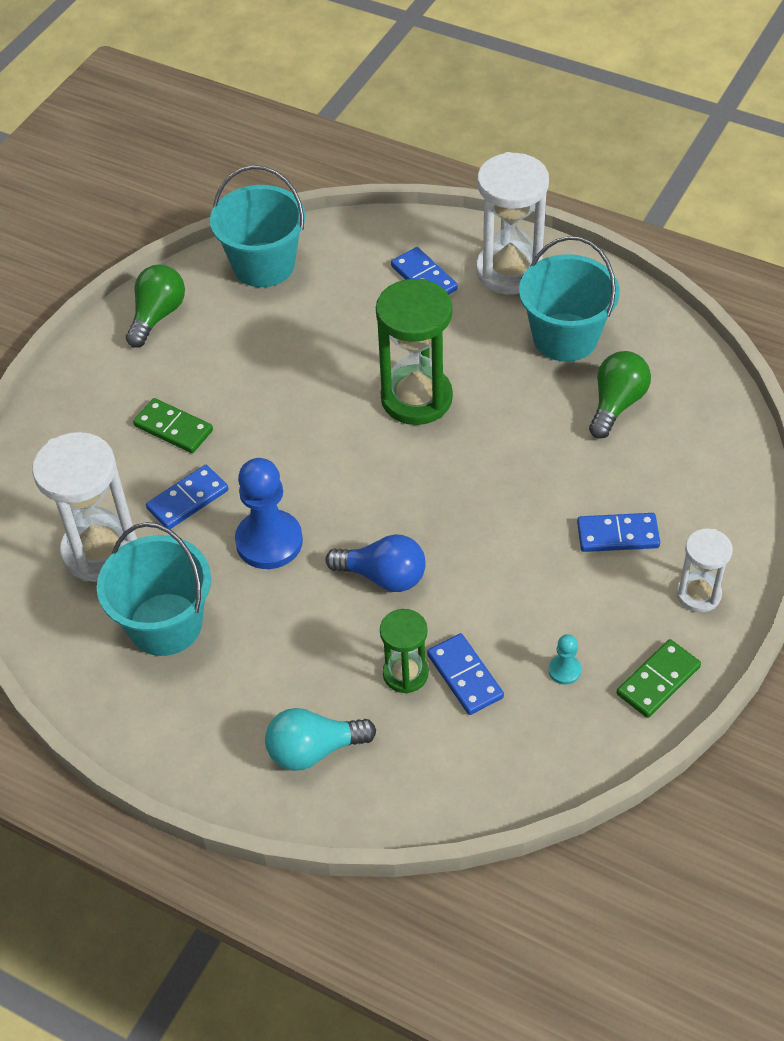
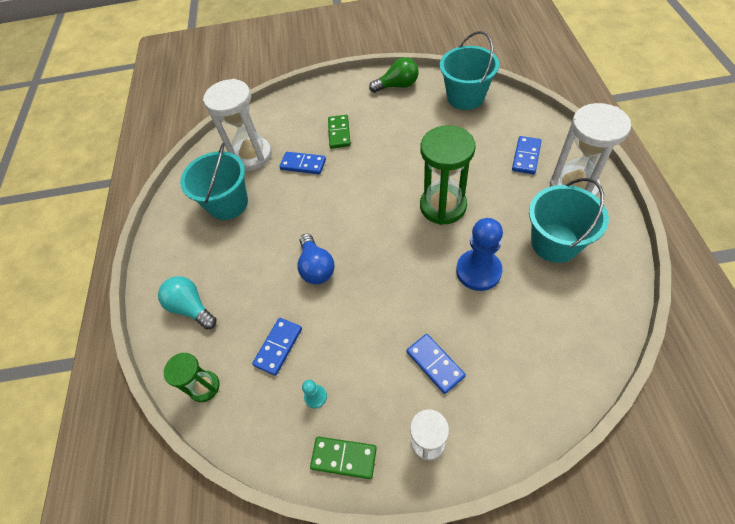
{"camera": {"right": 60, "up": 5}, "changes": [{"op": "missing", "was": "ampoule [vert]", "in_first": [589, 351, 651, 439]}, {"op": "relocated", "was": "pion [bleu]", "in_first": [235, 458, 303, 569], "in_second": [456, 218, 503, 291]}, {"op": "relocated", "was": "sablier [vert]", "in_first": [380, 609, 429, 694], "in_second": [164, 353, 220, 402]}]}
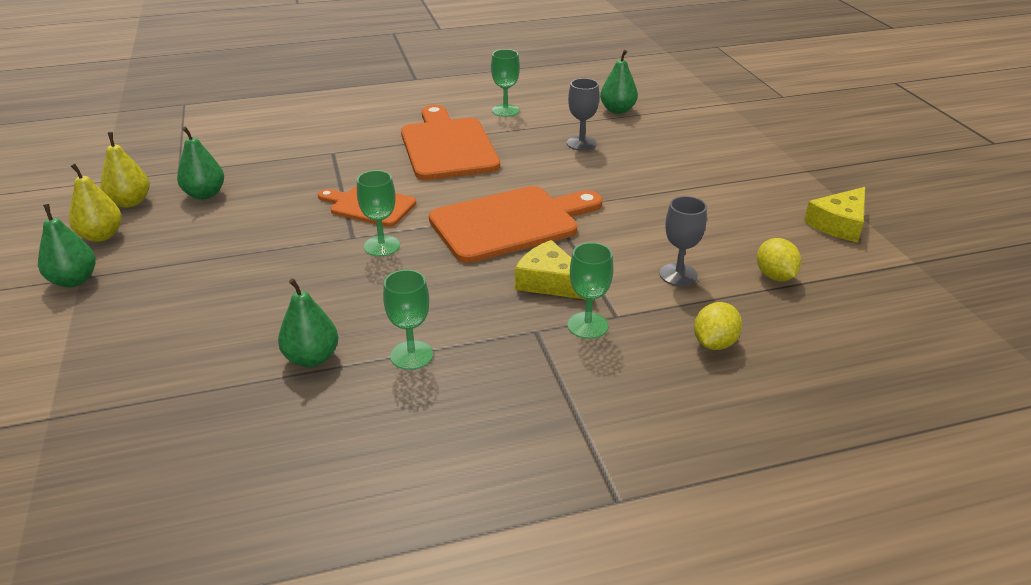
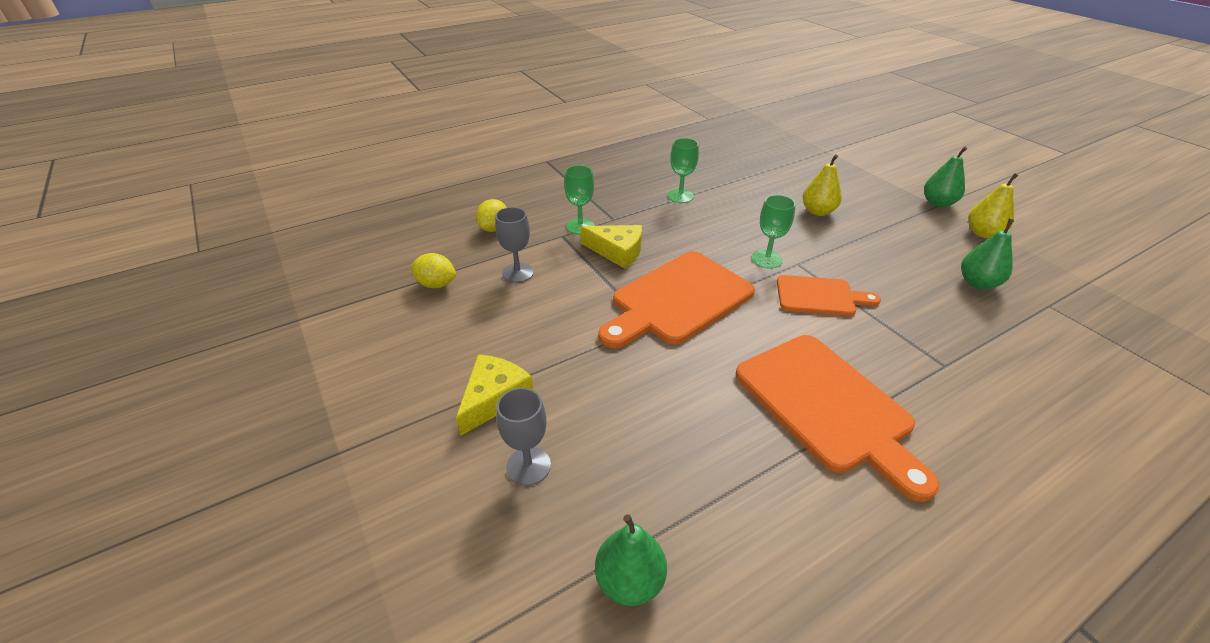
{"camera": {"right": 165, "up": 5}, "changes": [{"op": "missing", "was": "poire [vert]", "in_first": [278, 278, 338, 367]}, {"op": "missing", "was": "verre à pied [vert]", "in_first": [491, 49, 520, 117]}, {"op": "relocated", "was": "poire [jaune]", "in_first": [101, 132, 150, 207], "in_second": [802, 154, 842, 216]}, {"op": "relocated", "was": "verre à pied [gris]", "in_first": [567, 78, 599, 151], "in_second": [496, 387, 551, 486]}, {"op": "relocated", "was": "fromage [jaune]", "in_first": [804, 187, 865, 242], "in_second": [456, 354, 533, 435]}, {"op": "spun", "was": "citron [jaune]", "in_first": [757, 238, 802, 281], "in_second": [410, 253, 456, 288], "clockwise": -45}]}
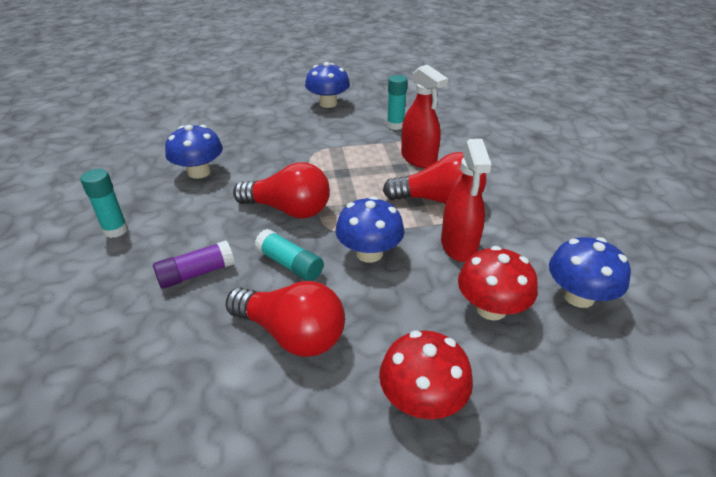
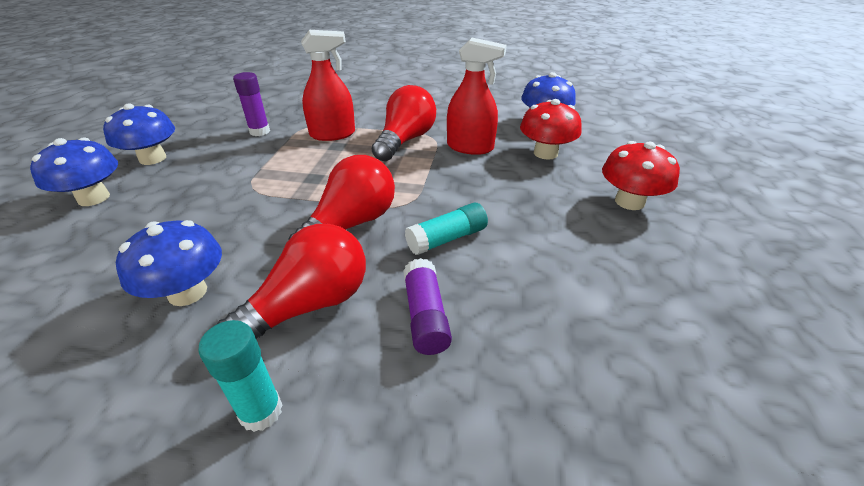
{"camera": {"right": -70, "up": 0}, "changes": [{"op": "relocated", "was": "ampoule [rouge]", "in_first": [226, 281, 345, 357], "in_second": [216, 224, 366, 339]}, {"op": "relocated", "was": "champignon [bleu]", "in_first": [336, 196, 404, 263], "in_second": [30, 137, 118, 206]}, {"op": "colour", "was": "bâton de colle [turquoise]", "now": "bâton de colle [violet]", "in_first": [387, 75, 408, 130], "in_second": [233, 72, 270, 136]}]}
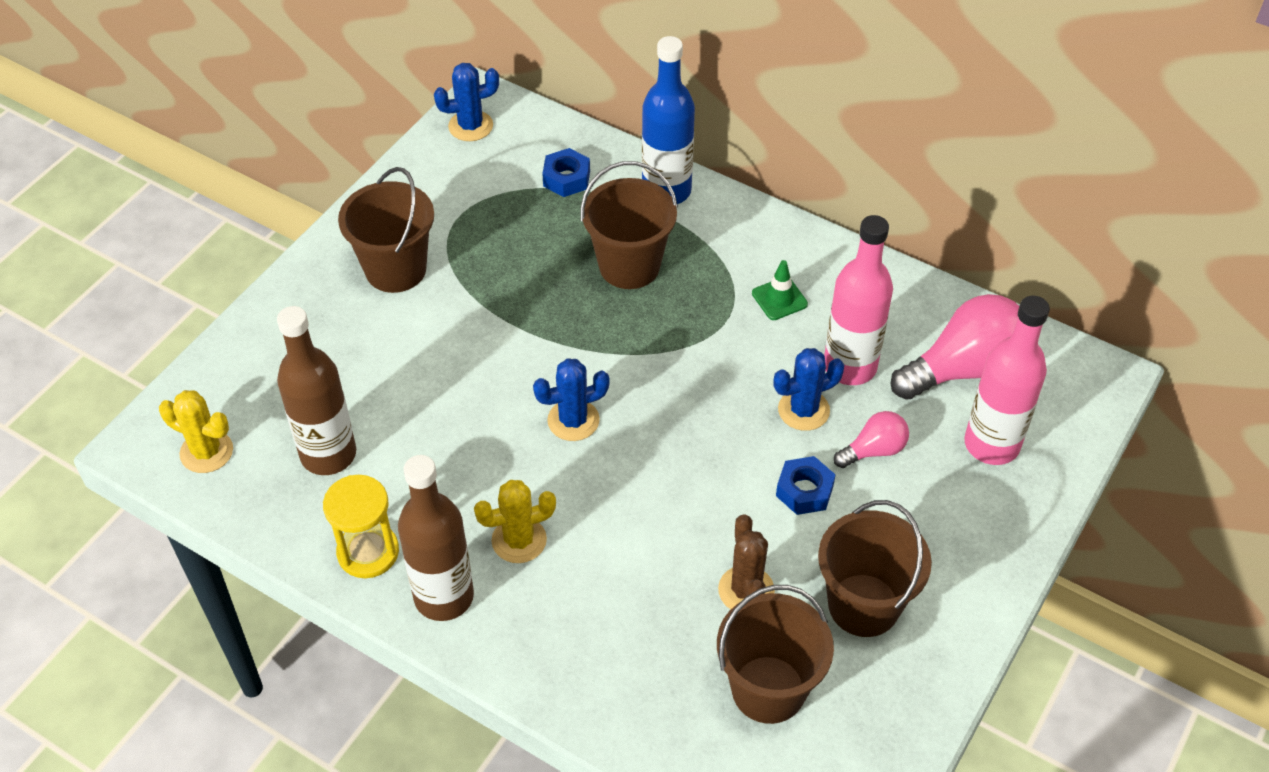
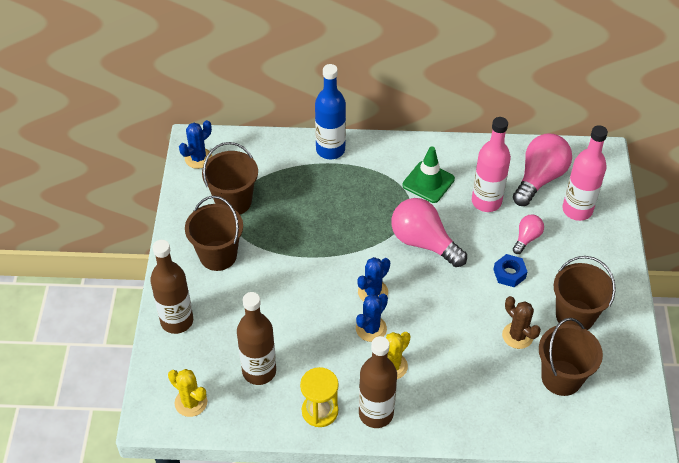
{"camera": {"right": -30, "up": 0}, "changes": [{"op": "missing", "was": "écrou [bleu]", "in_first": [542, 148, 590, 197]}, {"op": "appeared", "now": "bouteille [marron]", "in_second": [150, 240, 193, 334]}, {"op": "appeared", "now": "ampoule [rose]", "in_second": [391, 198, 467, 267]}, {"op": "relocated", "was": "seau [marron]", "in_first": [580, 161, 678, 289], "in_second": [202, 142, 258, 214]}, {"op": "relocated", "was": "cactus [bleu]", "in_first": [773, 348, 845, 431], "in_second": [356, 294, 388, 342]}, {"op": "spun", "was": "cactus [jaune]", "in_first": [159, 390, 233, 473], "in_second": [168, 369, 207, 417], "clockwise": 45}, {"op": "size", "was": "cône de chantier [vert]", "in_first": [752, 260, 808, 320], "in_second": [402, 146, 455, 203], "ratio": 1.62}]}
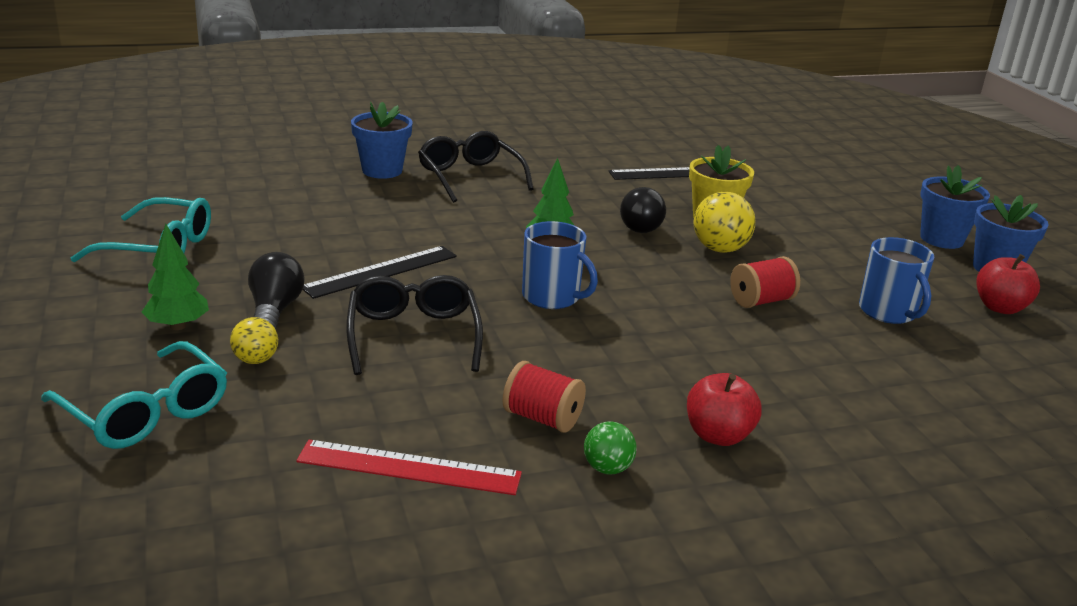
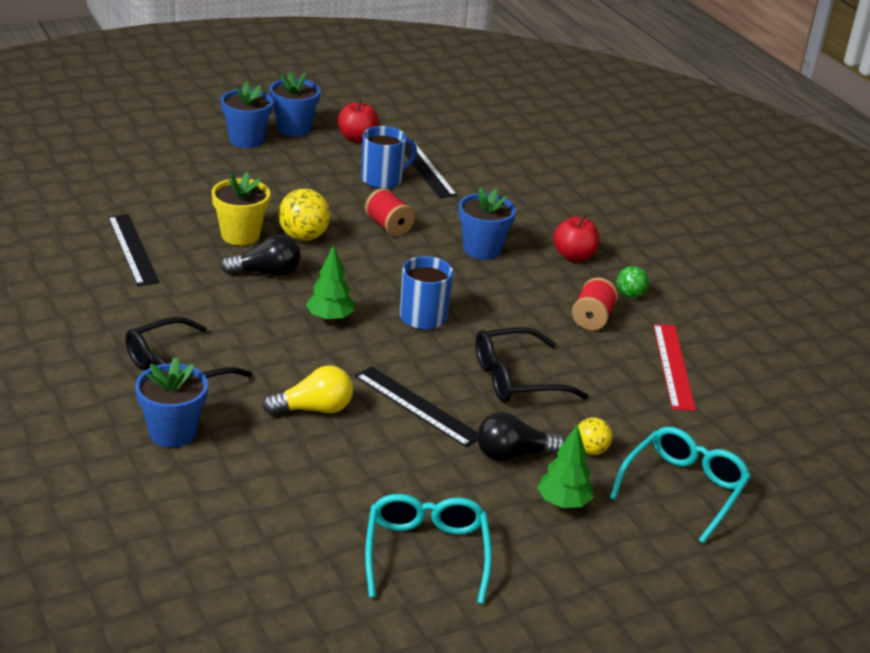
{"camera": {"right": -100, "up": 5}, "changes": [{"op": "appeared", "now": "ampoule [jaune]", "in_second": [262, 365, 353, 415]}, {"op": "appeared", "now": "règle [noir]", "in_second": [405, 142, 457, 198]}, {"op": "appeared", "now": "pot de fleurs [bleu]", "in_second": [458, 187, 516, 260]}]}
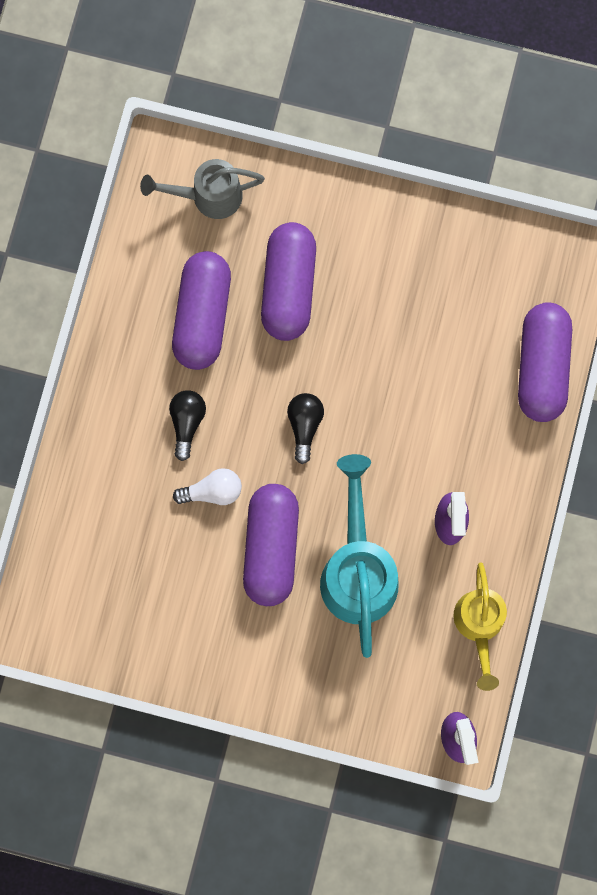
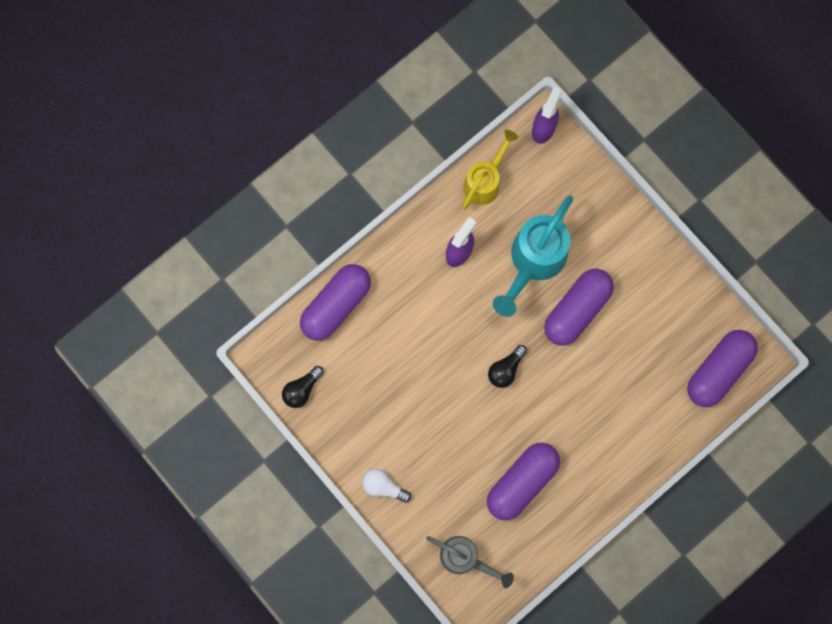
{"camera": {"right": -145, "up": 0}, "changes": [{"op": "relocated", "was": "ampoule [noir]", "in_first": [169, 390, 206, 461], "in_second": [282, 366, 324, 408]}, {"op": "relocated", "was": "ampoule [blanc]", "in_first": [173, 468, 242, 505], "in_second": [362, 469, 411, 503]}, {"op": "relocated", "was": "gélule [violet]", "in_first": [261, 222, 316, 341], "in_second": [687, 330, 758, 407]}]}
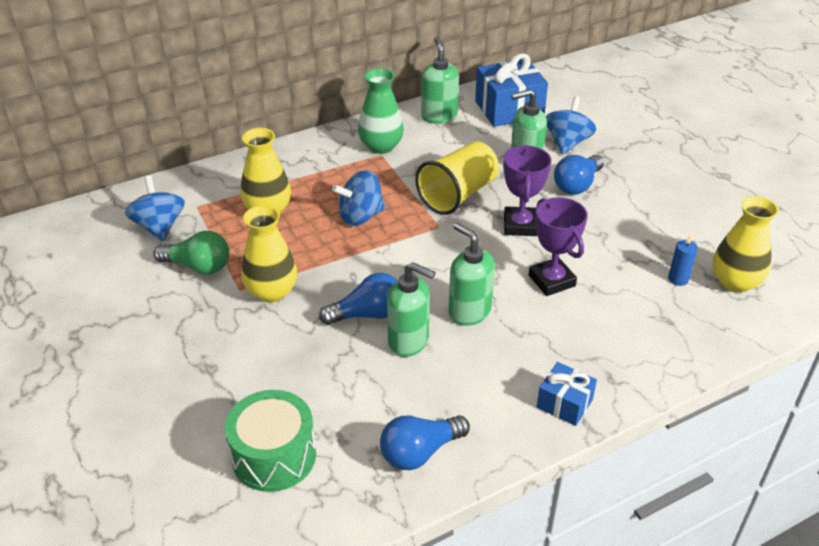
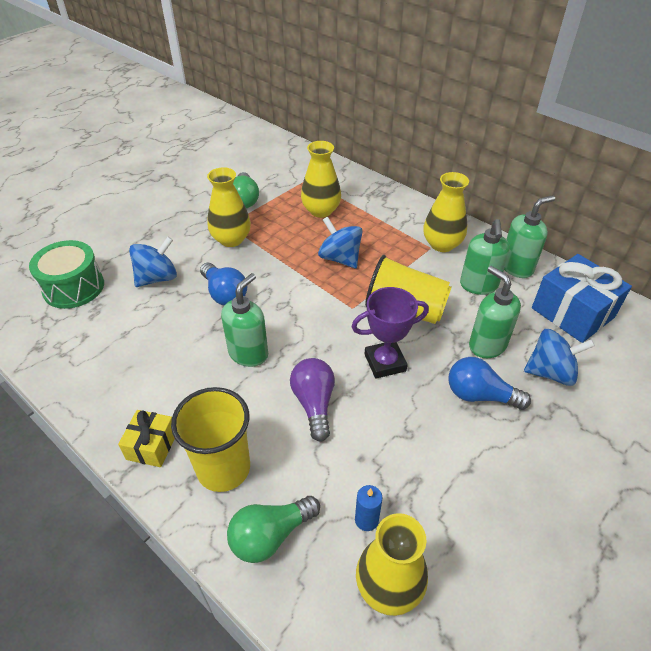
{"camera": {"right": 70, "up": 5}, "changes": [{"op": "missing", "was": "ampoule [bleu]", "in_first": [380, 415, 470, 470]}, {"op": "appeared", "now": "gobelet [jaune]", "in_second": [171, 387, 250, 492]}, {"op": "appeared", "now": "ampoule [vert]", "in_second": [227, 496, 320, 563]}, {"op": "relocated", "was": "toupie [bleu]", "in_first": [125, 176, 185, 241], "in_second": [129, 237, 177, 287]}, {"op": "relocated", "was": "distributeur de savon [vert]", "in_first": [387, 262, 436, 357], "in_second": [460, 219, 510, 295]}, {"op": "exchanged", "was": "trophée [violet]", "now": "ampoule [violet]", "in_first": [529, 197, 588, 296], "in_second": [290, 358, 335, 442]}, {"op": "colour", "was": "vase [vert]", "now": "vase [jaune]", "in_first": [358, 68, 404, 154], "in_second": [423, 172, 469, 252]}, {"op": "colour", "was": "cadeau [bleu]", "now": "cadeau [jaune]", "in_first": [537, 362, 597, 426], "in_second": [118, 410, 175, 467]}]}
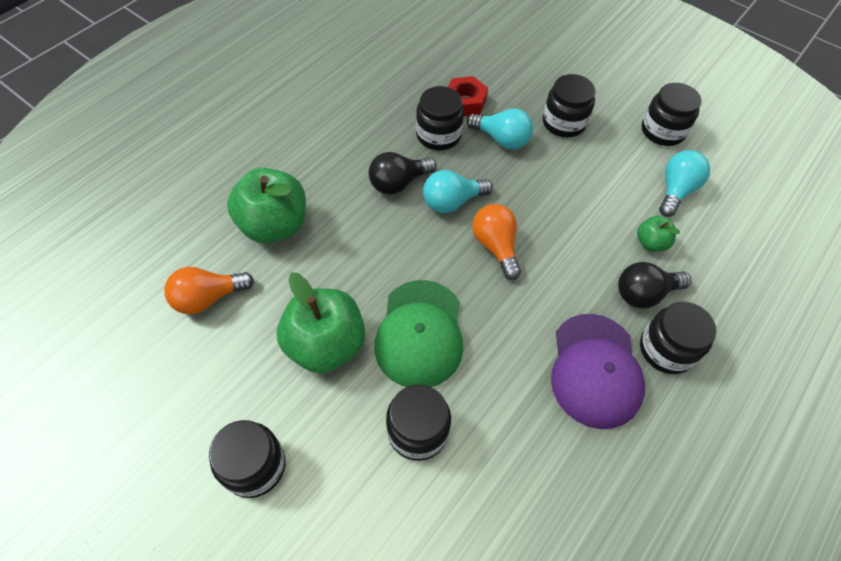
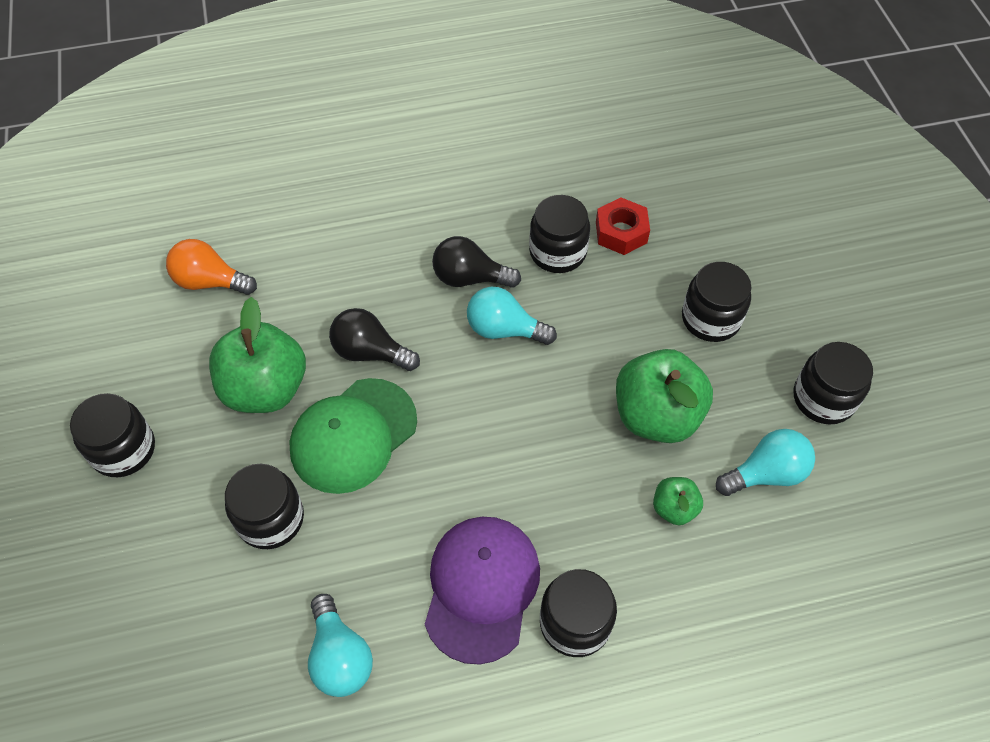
{"camera": {"right": 40, "up": 0}, "changes": [{"op": "missing", "was": "ampoule [orange]", "in_first": [472, 204, 521, 280]}, {"op": "relocated", "was": "pomme [vert]", "in_first": [227, 168, 306, 243], "in_second": [616, 349, 713, 443]}, {"op": "relocated", "was": "ampoule [turquoise]", "in_first": [467, 108, 533, 150], "in_second": [308, 594, 373, 697]}, {"op": "relocated", "was": "ampoule [noir]", "in_first": [618, 262, 692, 309], "in_second": [329, 308, 420, 371]}, {"op": "spun", "was": "casquette [violet]", "in_first": [551, 314, 645, 429], "in_second": [425, 517, 540, 665], "clockwise": 150}]}
